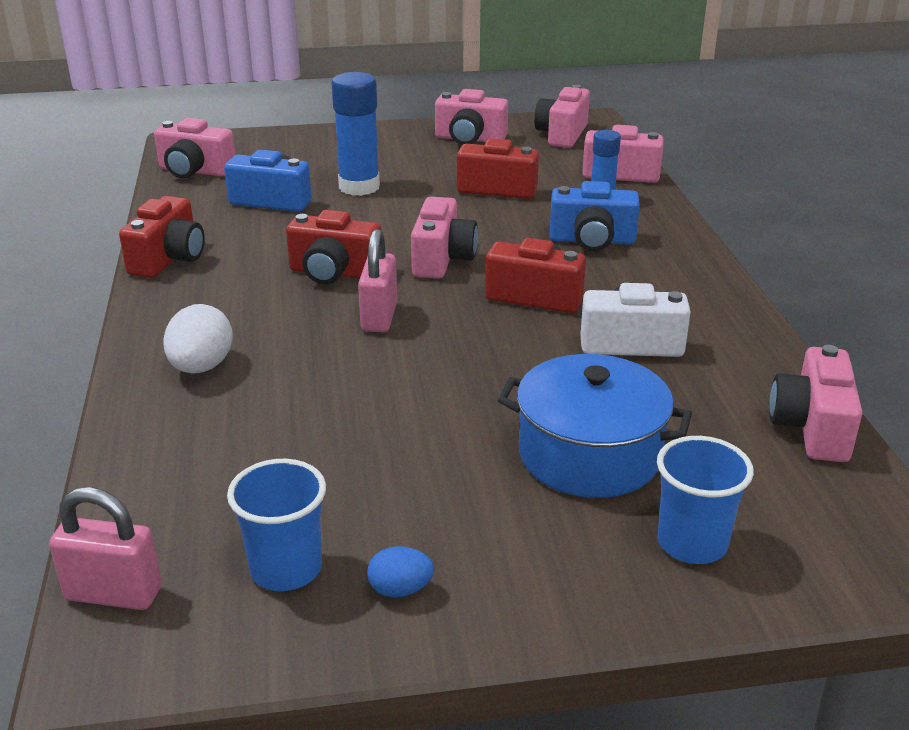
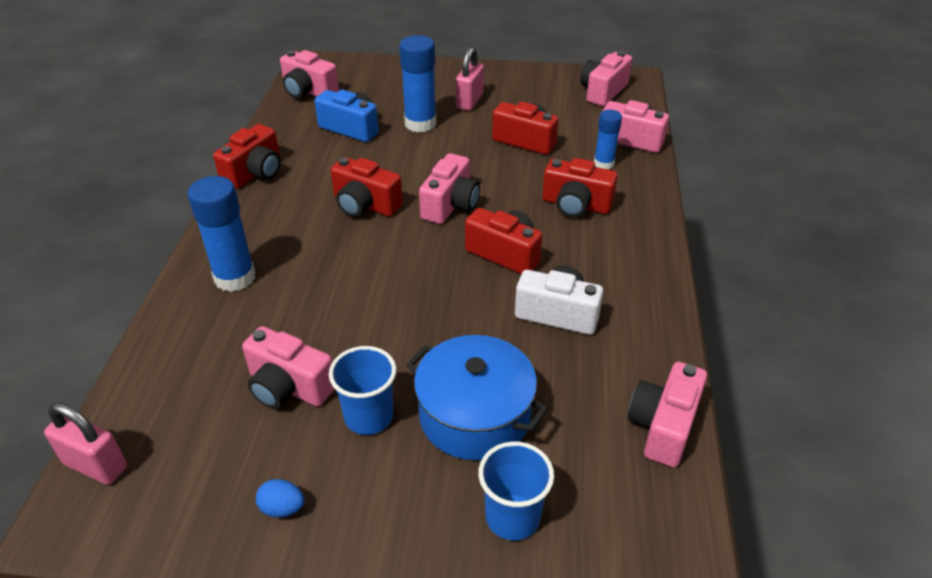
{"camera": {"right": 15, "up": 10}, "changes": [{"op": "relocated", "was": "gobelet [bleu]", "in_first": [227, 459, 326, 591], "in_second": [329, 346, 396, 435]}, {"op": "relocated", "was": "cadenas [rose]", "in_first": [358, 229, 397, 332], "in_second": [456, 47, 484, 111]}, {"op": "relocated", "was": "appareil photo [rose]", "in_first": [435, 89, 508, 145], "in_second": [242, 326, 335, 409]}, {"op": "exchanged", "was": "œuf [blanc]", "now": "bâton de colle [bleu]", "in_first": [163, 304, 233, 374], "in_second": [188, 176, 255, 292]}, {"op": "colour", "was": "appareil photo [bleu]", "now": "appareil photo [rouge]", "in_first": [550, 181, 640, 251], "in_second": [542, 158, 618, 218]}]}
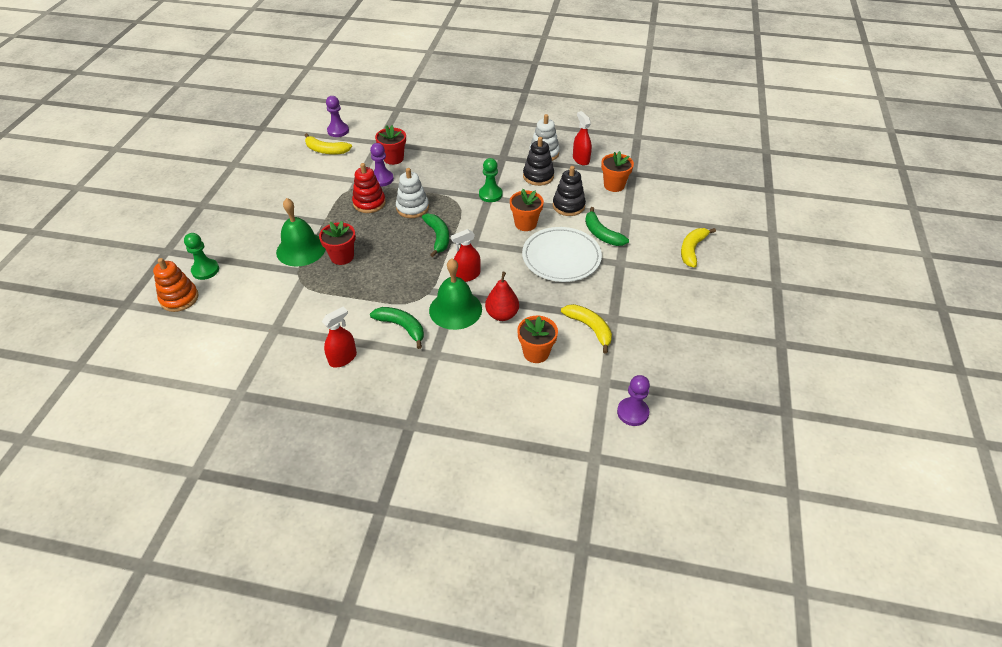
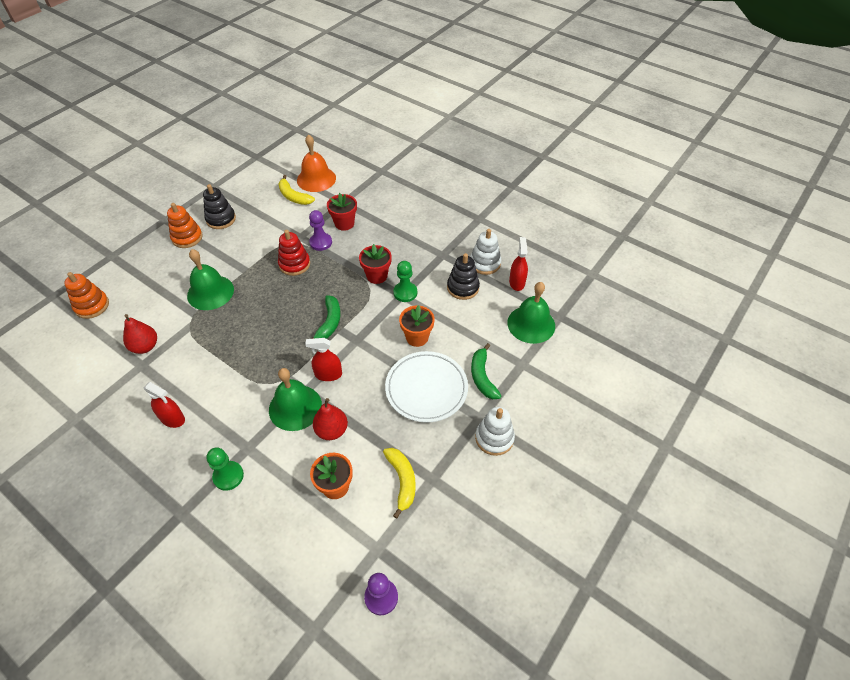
{"camera": {"right": 25, "up": 5}, "changes": [{"op": "missing", "was": "banane [vert]", "in_first": [370, 307, 424, 349]}, {"op": "missing", "was": "banane [jaune]", "in_first": [681, 228, 716, 268]}, {"op": "appeared", "now": "poire [rouge]", "in_second": [123, 314, 157, 354]}, {"op": "appeared", "now": "jouet à empiler [orange]", "in_second": [167, 203, 203, 248]}, {"op": "relocated", "was": "pion [vert]", "in_first": [184, 233, 219, 280], "in_second": [206, 447, 244, 491]}, {"op": "relocated", "was": "pot de fleurs [rouge]", "in_first": [319, 221, 356, 265], "in_second": [359, 244, 392, 284]}, {"op": "relocated", "was": "jouet à empiler [blanc]", "in_first": [396, 168, 429, 218], "in_second": [475, 407, 515, 456]}, {"op": "relocated", "was": "jouet à empiler [noir]", "in_first": [553, 166, 586, 216], "in_second": [203, 184, 236, 229]}, {"op": "exchanged", "was": "pion [violet]", "now": "cloche [orange]", "in_first": [326, 96, 349, 137], "in_second": [297, 134, 336, 192]}, {"op": "exchanged", "was": "pot de fleurs [orange]", "now": "cloche [vert]", "in_first": [601, 151, 634, 192], "in_second": [507, 282, 555, 344]}, {"op": "spun", "was": "vaporisateur [rouge]", "in_first": [322, 306, 357, 367], "in_second": [143, 382, 185, 428], "clockwise": 45}]}
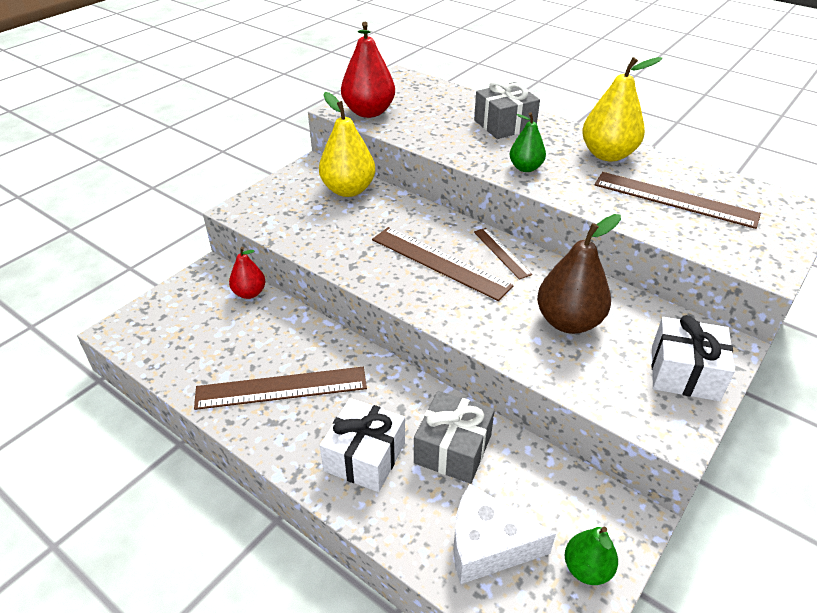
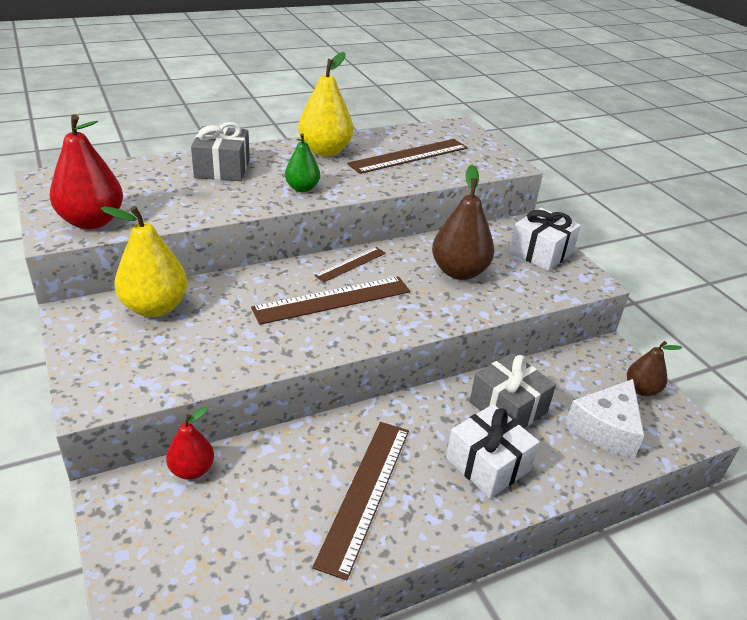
{"camera": {"right": -65, "up": -5}, "changes": [{"op": "colour", "was": "poire [vert]", "now": "poire [marron]", "in_first": [565, 526, 618, 585], "in_second": [627, 341, 682, 396]}, {"op": "spun", "was": "règle [marron]", "in_first": [474, 228, 532, 280], "in_second": [314, 247, 386, 282], "clockwise": -45}]}
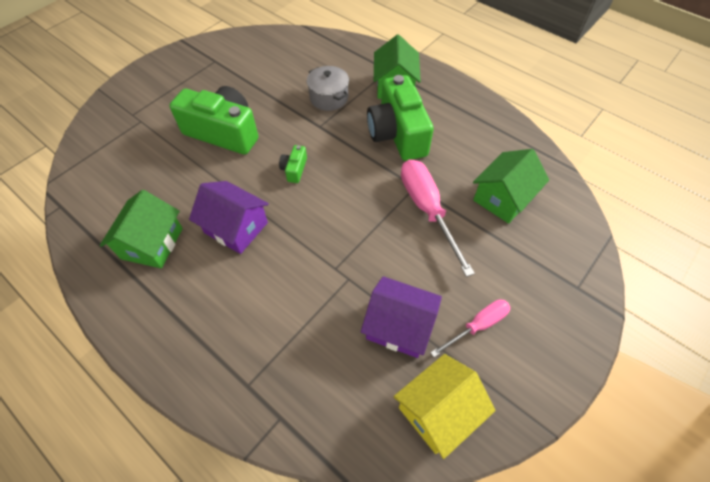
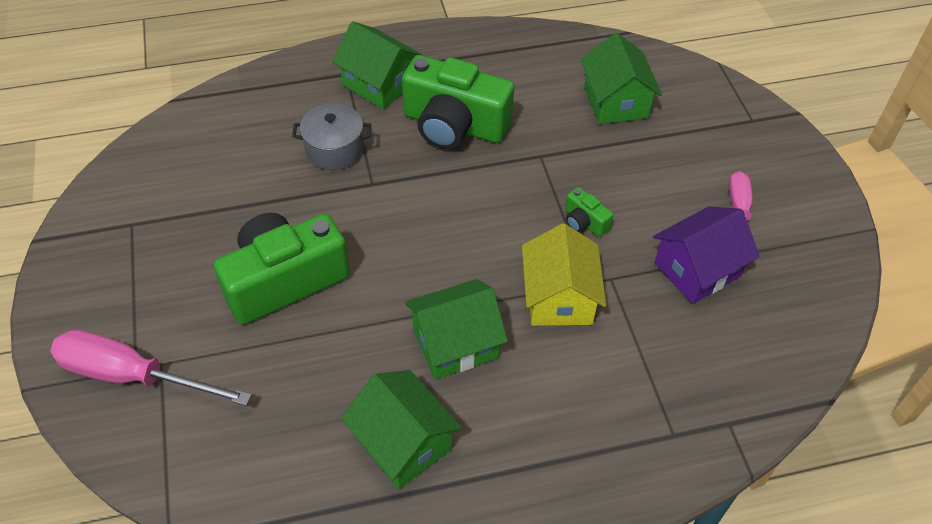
{"camera": {"right": -55, "up": -5}, "changes": [{"op": "relocated", "was": "appareil photo [vert]", "in_first": [279, 145, 307, 183], "in_second": [565, 187, 613, 237]}, {"op": "relocated", "was": "maison [jaune]", "in_first": [394, 354, 496, 459], "in_second": [522, 223, 606, 326]}, {"op": "relocated", "was": "tournevis [rose]", "in_first": [401, 159, 475, 277], "in_second": [50, 330, 252, 406]}, {"op": "colour", "was": "maison [violet]", "now": "maison [vert]", "in_first": [189, 181, 269, 254], "in_second": [405, 279, 508, 380]}]}
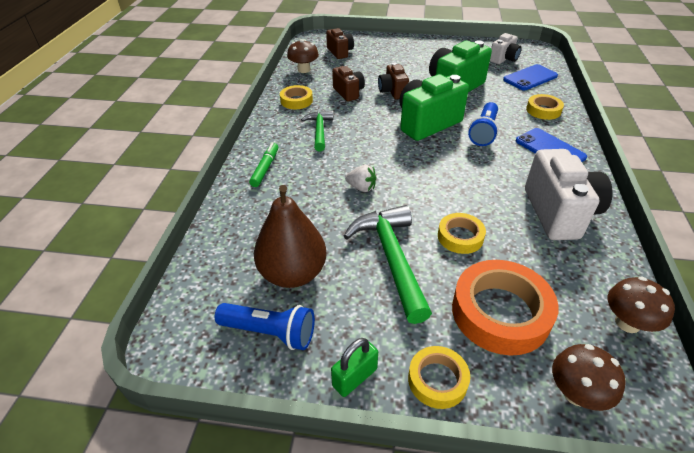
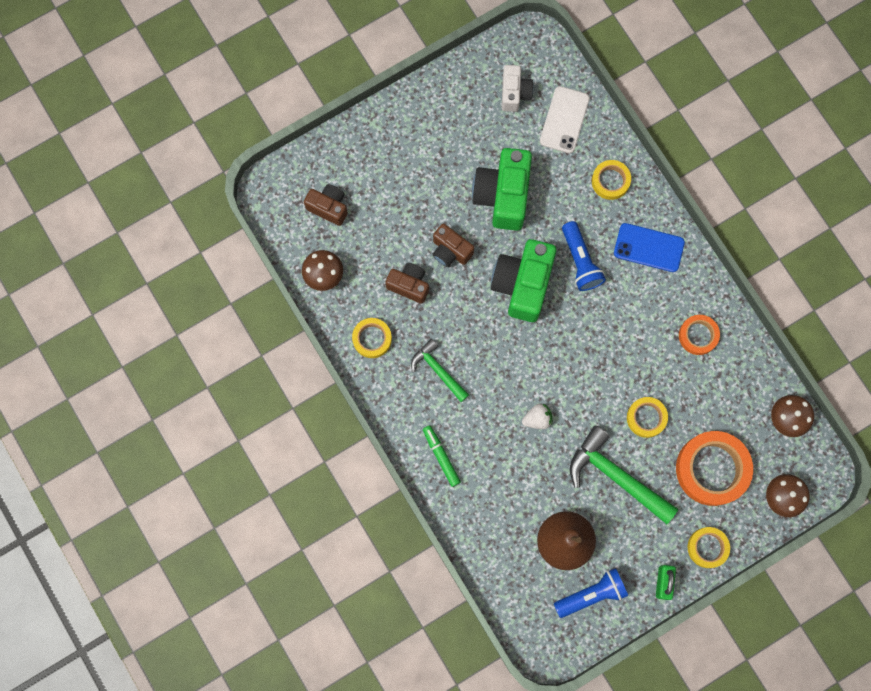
{"camera": {"right": -40, "up": 35}, "changes": [{"op": "exchanged", "was": "appareil photo [blanc]", "now": "ruban adhésif [orange]", "in_first": [525, 149, 613, 240], "in_second": [679, 315, 720, 355]}, {"op": "colour", "was": "téléphone [bleu]", "now": "téléphone [blanc]", "in_first": [503, 64, 558, 90], "in_second": [540, 86, 590, 153]}]}
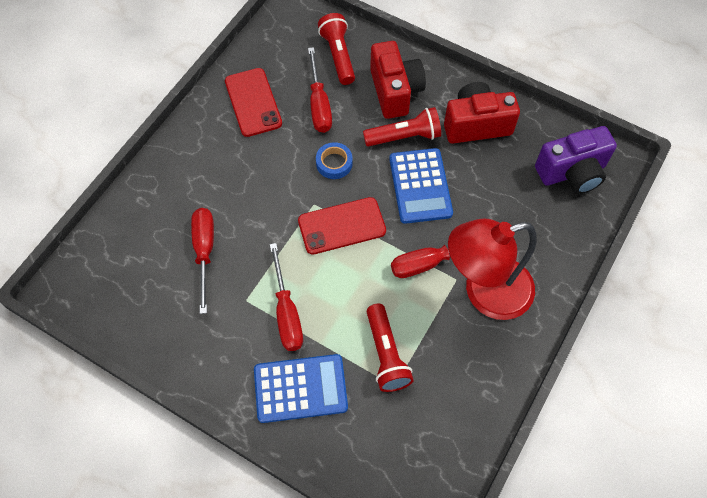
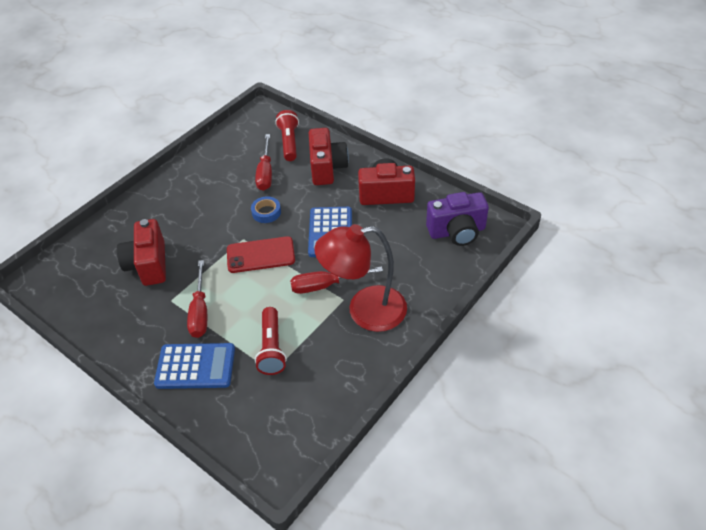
{"camera": {"right": 10, "up": -15}, "changes": [{"op": "missing", "was": "téléphone [rouge]", "in_first": [225, 68, 282, 137]}, {"op": "missing", "was": "lampe de poche [rouge]", "in_first": [363, 107, 441, 147]}, {"op": "exchanged", "was": "tournevis [rouge]", "now": "appareil photo [rouge]", "in_first": [191, 208, 214, 314], "in_second": [117, 219, 166, 286]}]}
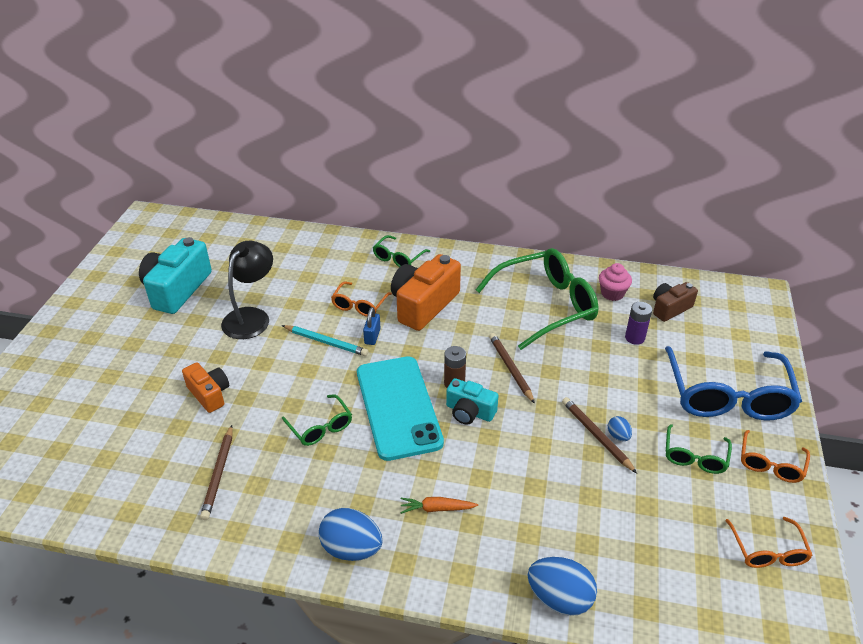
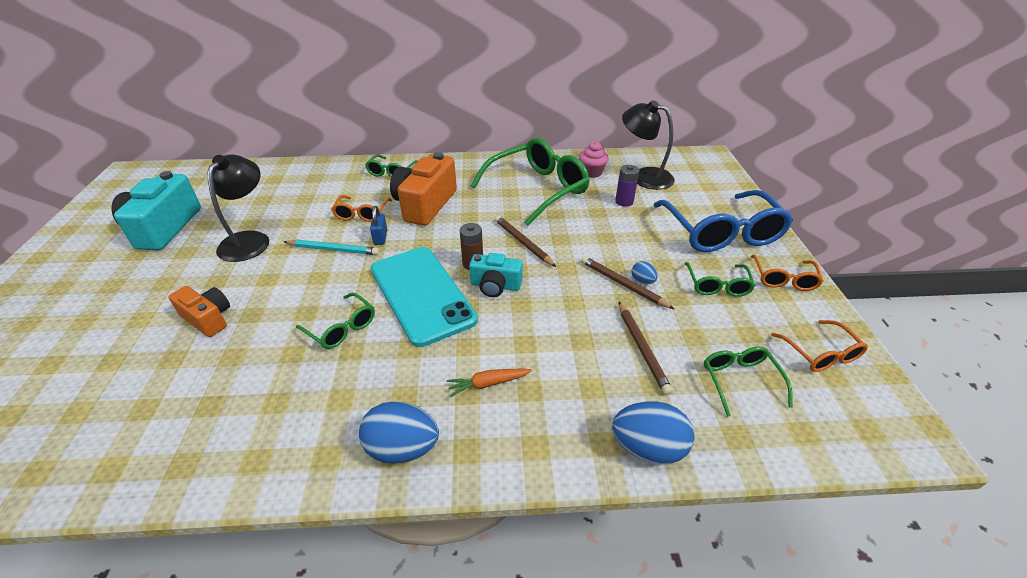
{"camera": {"right": -15, "up": 0}, "changes": [{"op": "appeared", "now": "lunettes [vert]", "in_second": [704, 346, 793, 417]}, {"op": "relocated", "was": "crayon [marron]", "in_first": [200, 425, 233, 520], "in_second": [619, 302, 673, 395]}, {"op": "exchanged", "was": "appareil photo [marron]", "now": "lampe [noir]", "in_first": [653, 282, 698, 322], "in_second": [622, 100, 675, 190]}]}
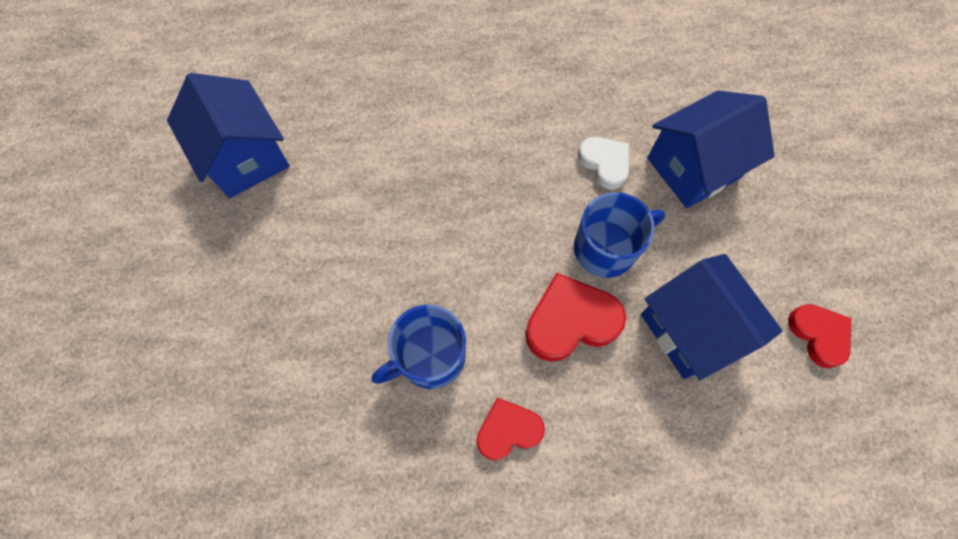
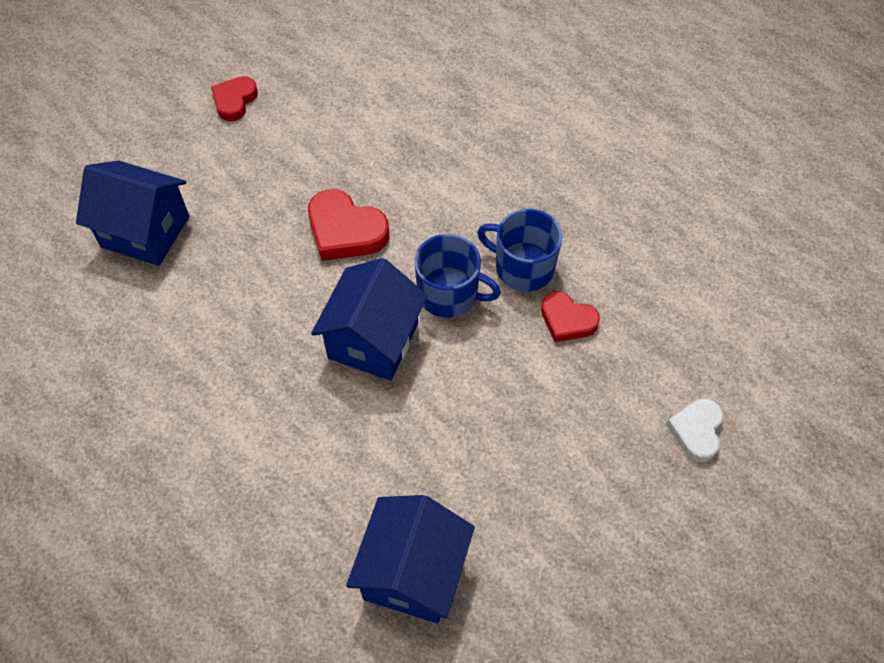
{"camera": {"right": -130, "up": -10}, "changes": [{"op": "relocated", "was": "cœur [rouge]", "in_first": [477, 398, 545, 461], "in_second": [541, 291, 600, 342]}, {"op": "relocated", "was": "tasse [bleu]", "in_first": [574, 192, 665, 278], "in_second": [477, 209, 562, 292]}, {"op": "relocated", "was": "cœur [blanc]", "in_first": [578, 137, 629, 190], "in_second": [666, 399, 723, 462]}, {"op": "relocated", "was": "maison [bleu]", "in_first": [641, 254, 782, 380], "in_second": [311, 258, 428, 381]}]}
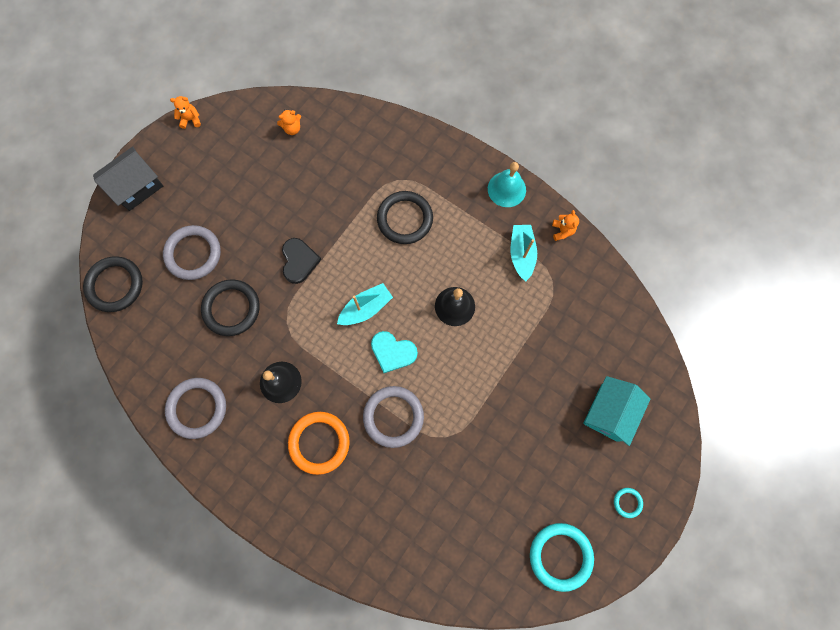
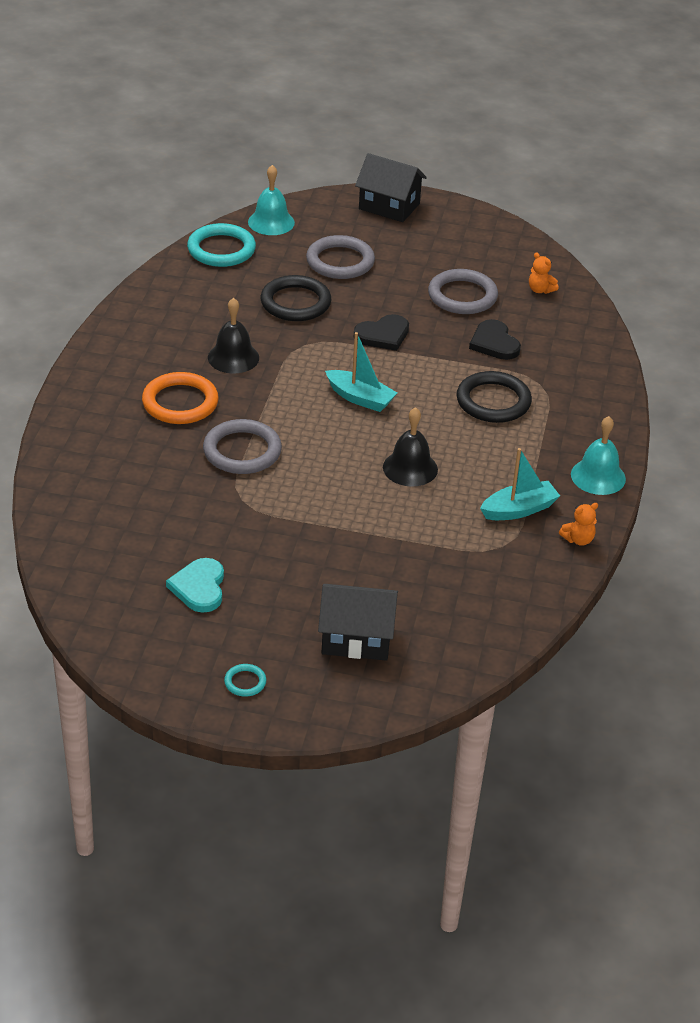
{"camera": {"right": 65, "up": -35}, "changes": [{"op": "missing", "was": "ours en peluche [orange]", "in_first": [170, 96, 201, 129]}, {"op": "appeared", "now": "cœur [noir]", "in_second": [469, 319, 521, 360]}, {"op": "relocated", "was": "anneau [gris]", "in_first": [165, 378, 226, 439], "in_second": [428, 269, 498, 314]}, {"op": "relocated", "was": "cœur [turquoise]", "in_first": [371, 331, 418, 373], "in_second": [166, 558, 224, 613]}, {"op": "relocated", "was": "anneau [turquoise]", "in_first": [530, 523, 594, 592], "in_second": [187, 223, 256, 267]}, {"op": "exchanged", "was": "anneau [noir]", "now": "cloche [turquoise]", "in_first": [83, 256, 143, 312], "in_second": [248, 165, 295, 235]}, {"op": "colour", "was": "maison [turquoise]", "now": "maison [noir]", "in_first": [583, 376, 650, 446], "in_second": [318, 584, 398, 661]}]}
